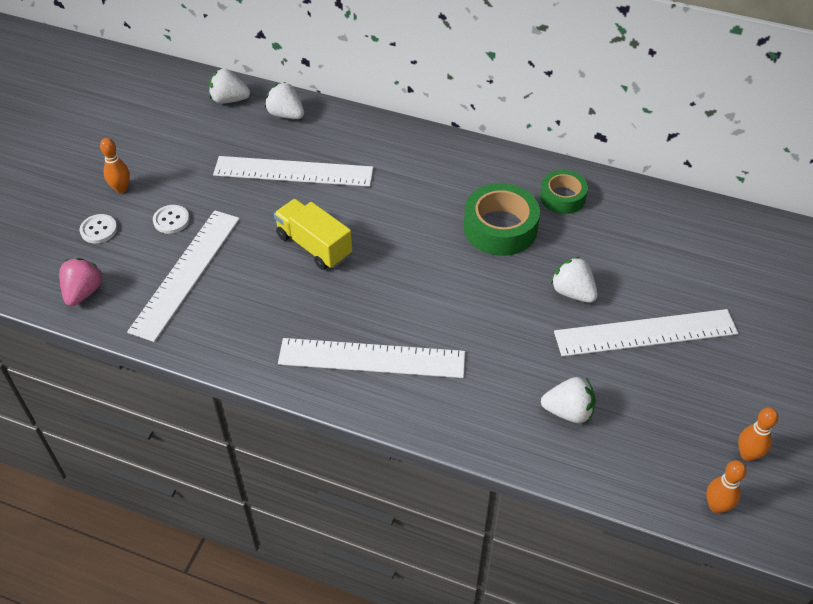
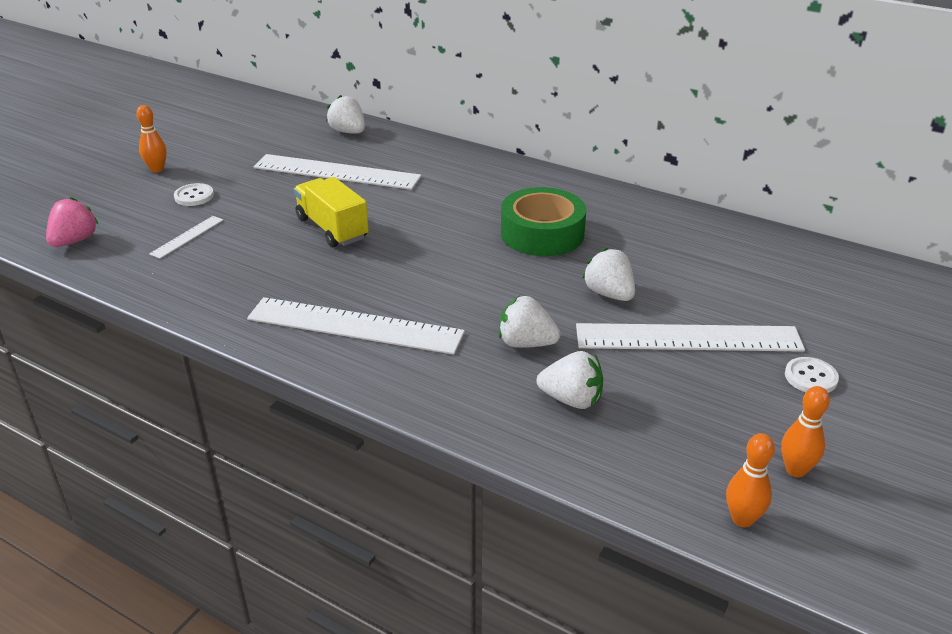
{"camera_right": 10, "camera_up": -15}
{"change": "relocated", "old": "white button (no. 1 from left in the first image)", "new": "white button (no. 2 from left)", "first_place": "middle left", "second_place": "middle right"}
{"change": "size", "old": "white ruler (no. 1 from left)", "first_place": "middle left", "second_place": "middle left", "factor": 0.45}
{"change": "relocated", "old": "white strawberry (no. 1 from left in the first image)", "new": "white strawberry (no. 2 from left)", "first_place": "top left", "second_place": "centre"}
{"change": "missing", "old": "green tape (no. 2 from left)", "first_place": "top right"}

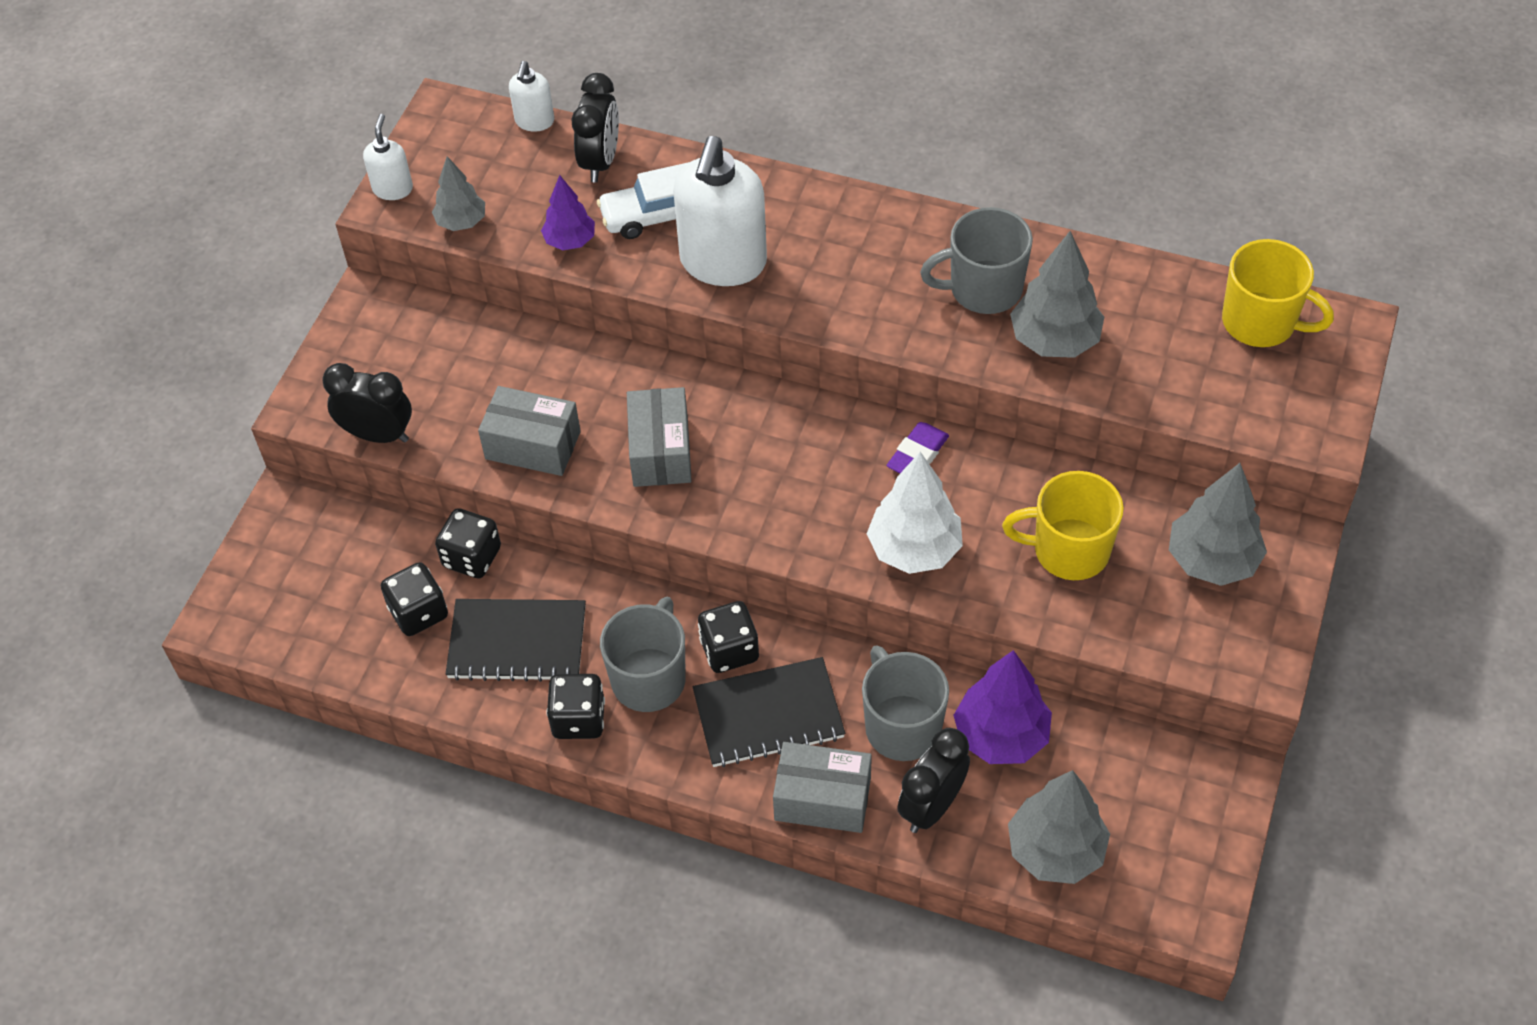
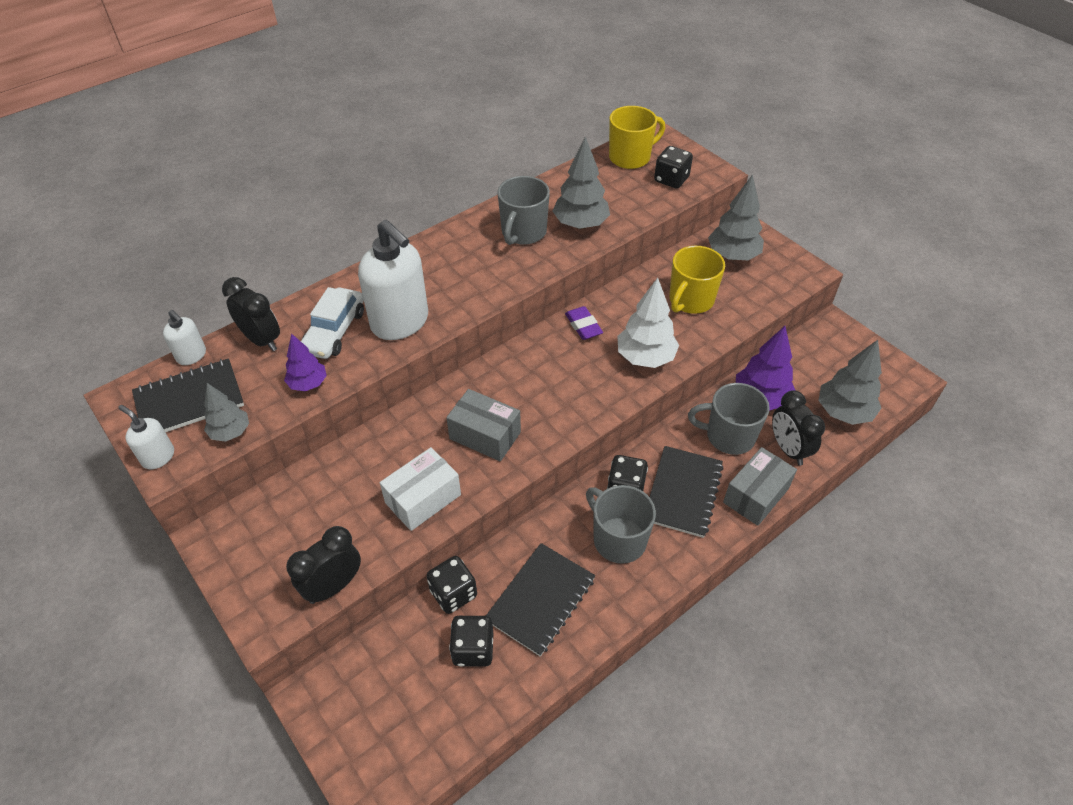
{"camera_right": -60, "camera_up": -5}
{"change": "colour", "old": "grey box (no. 1 from left)", "new": "white box", "first_place": "centre", "second_place": "centre"}
{"change": "relocated", "old": "black dice (no. 3 from left in the first image)", "new": "black dice (no. 4 from left)", "first_place": "bottom centre", "second_place": "top centre"}
{"change": "appeared", "new": "black notebook (no. 1 from left)", "second_place": "middle left"}

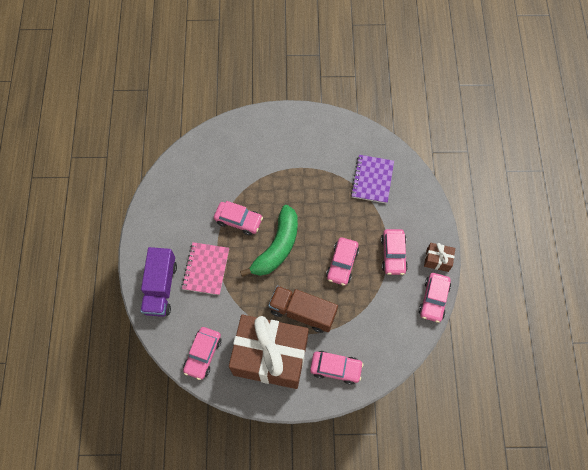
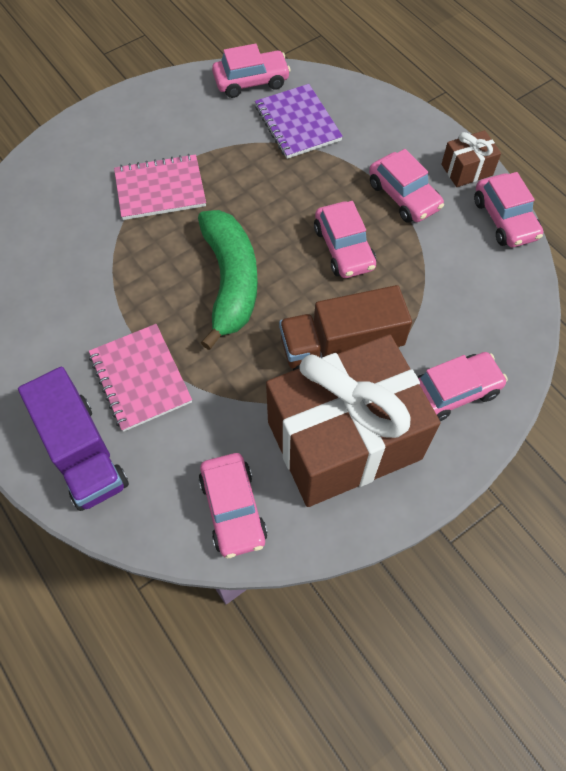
{"camera_right": -35, "camera_up": -5}
{"change": "relocated", "old": "pink car (no. 2 from left)", "first_place": "centre", "second_place": "top centre"}
{"change": "appeared", "new": "pink notebook (no. 2 from left)", "second_place": "top left"}

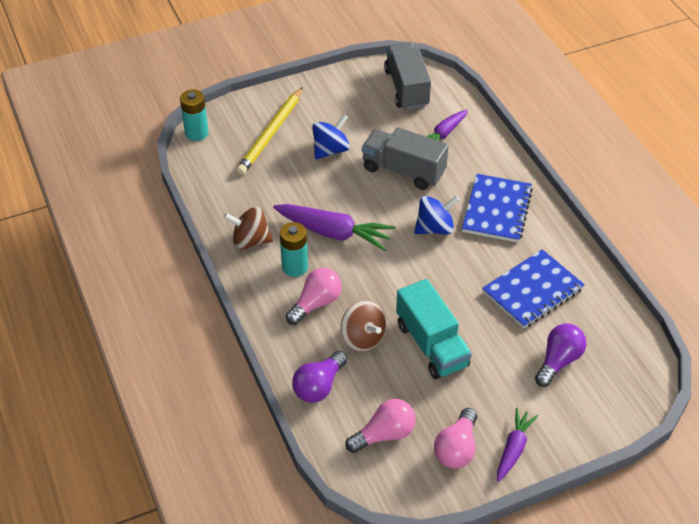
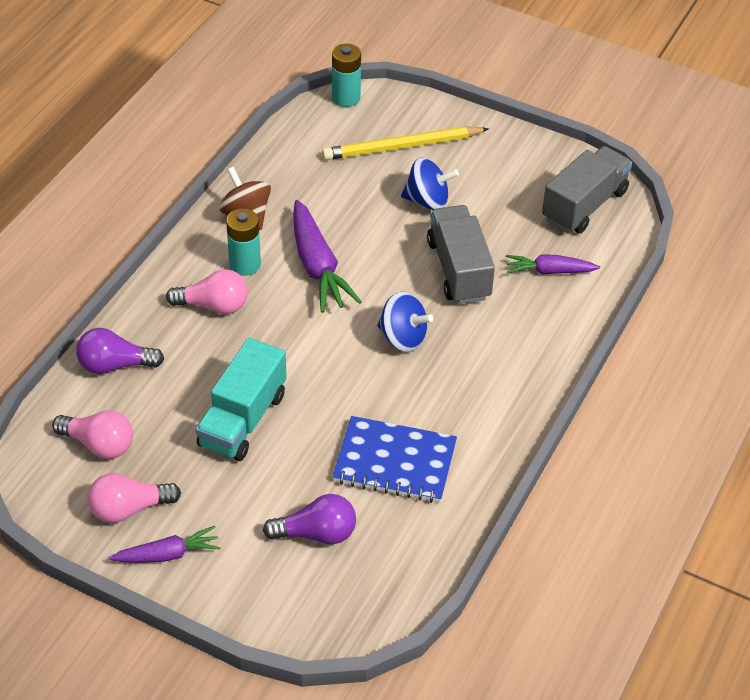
{"camera_right": 50, "camera_up": 0}
{"change": "missing", "old": "brown spinning top (no. 2 from left)", "first_place": "centre"}
{"change": "missing", "old": "blue notebook (no. 1 from left)", "first_place": "middle right"}

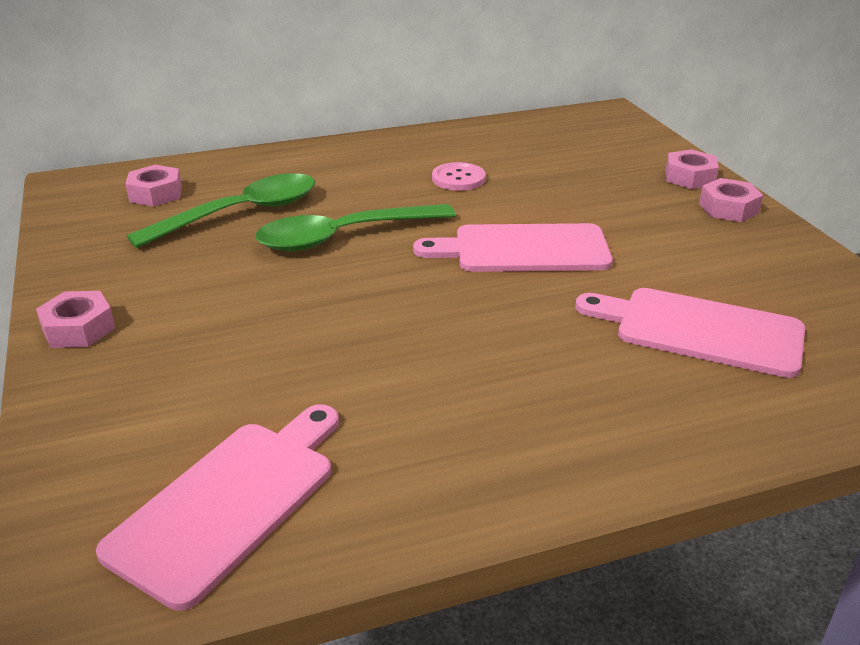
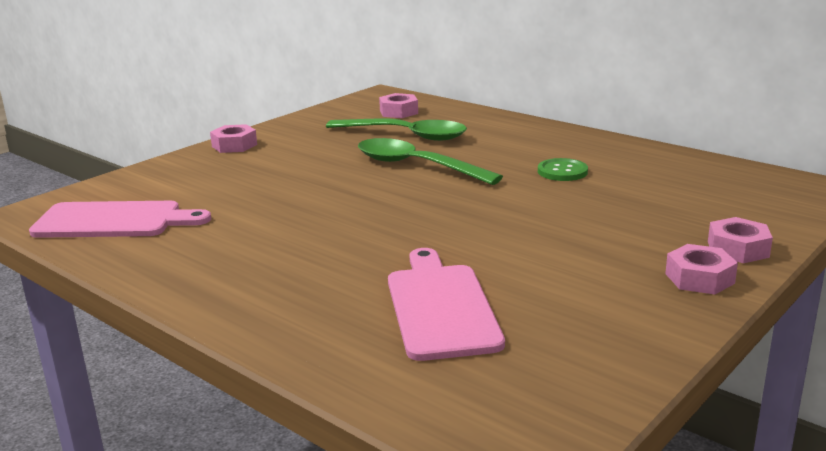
{"camera_right": 60, "camera_up": -10}
{"change": "missing", "old": "pink cutting board (no. 2 from left)", "first_place": "centre"}
{"change": "colour", "old": "pink button", "new": "green button", "first_place": "top centre", "second_place": "middle right"}

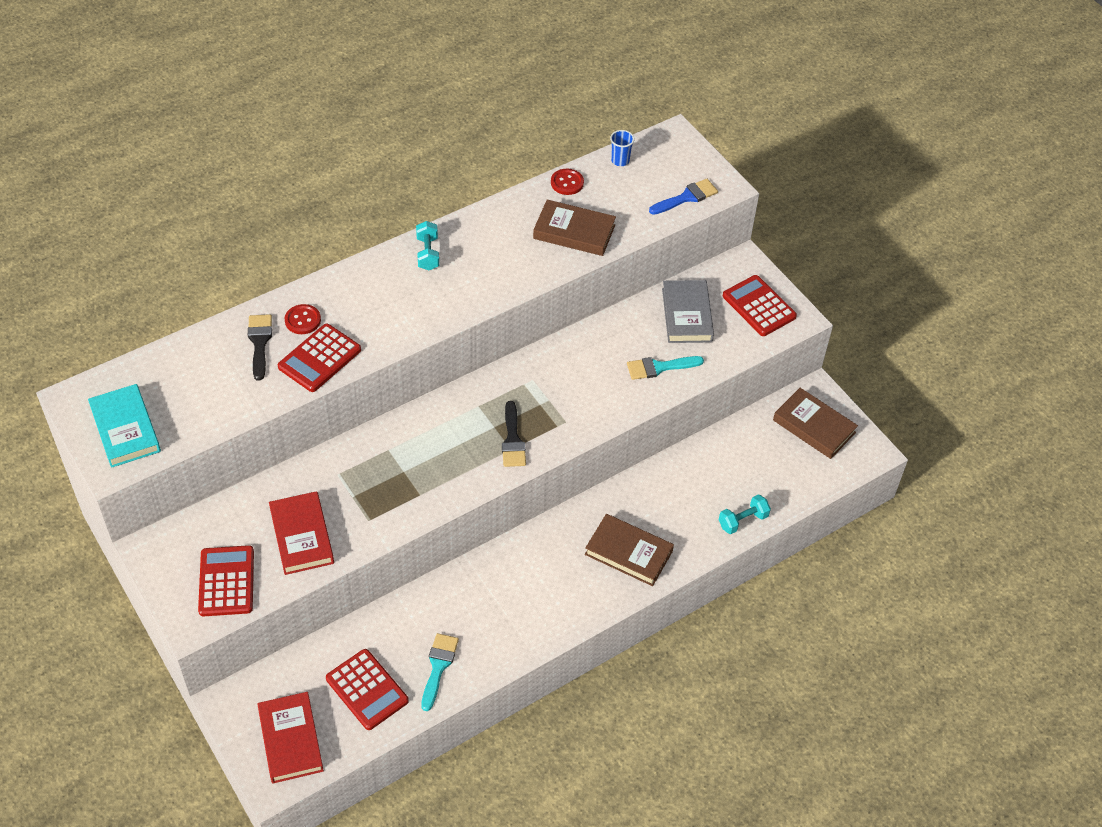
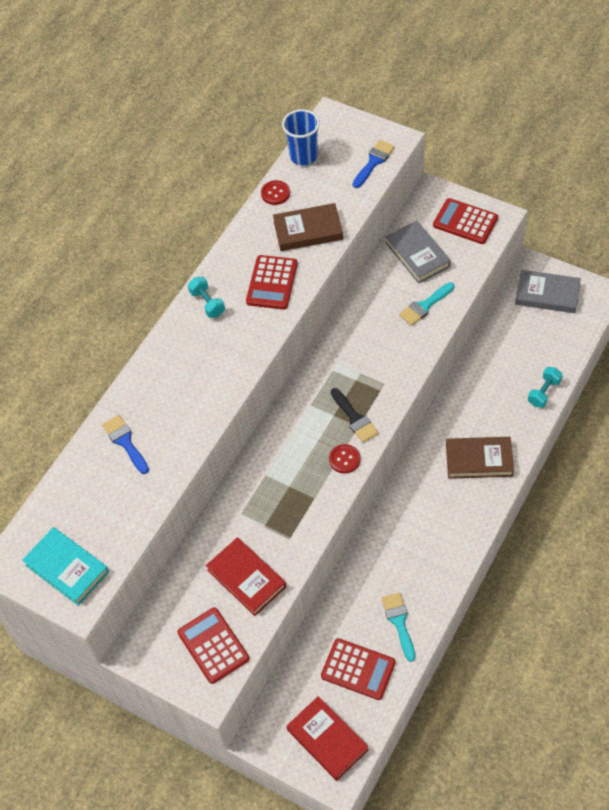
{"camera_right": -20, "camera_up": 5}
{"change": "colour", "old": "black brush (no. 1 from left)", "new": "blue brush (no. 1 from left)", "first_place": "middle left", "second_place": "middle left"}
{"change": "relocated", "old": "red calculator (no. 2 from left)", "first_place": "middle left", "second_place": "centre"}
{"change": "relocated", "old": "red button (no. 1 from left in the first image)", "new": "red button (no. 2 from left)", "first_place": "middle left", "second_place": "centre"}
{"change": "size", "old": "blue cup", "first_place": "top centre", "second_place": "top centre", "factor": 1.75}
{"change": "colour", "old": "brown book (no. 3 from left)", "new": "grey book (no. 2 from left)", "first_place": "middle right", "second_place": "middle right"}

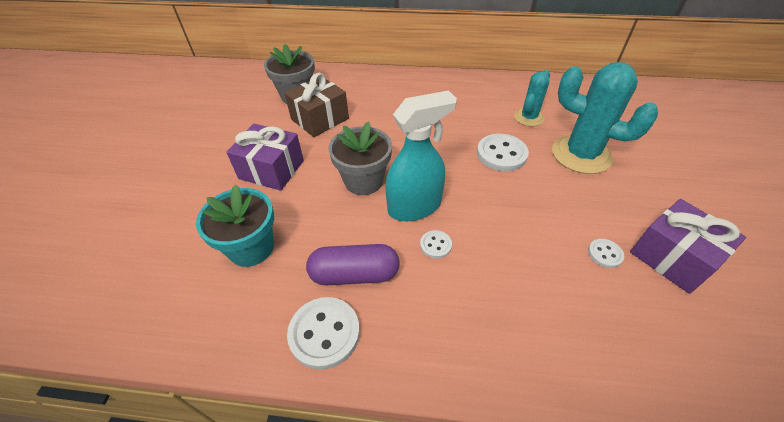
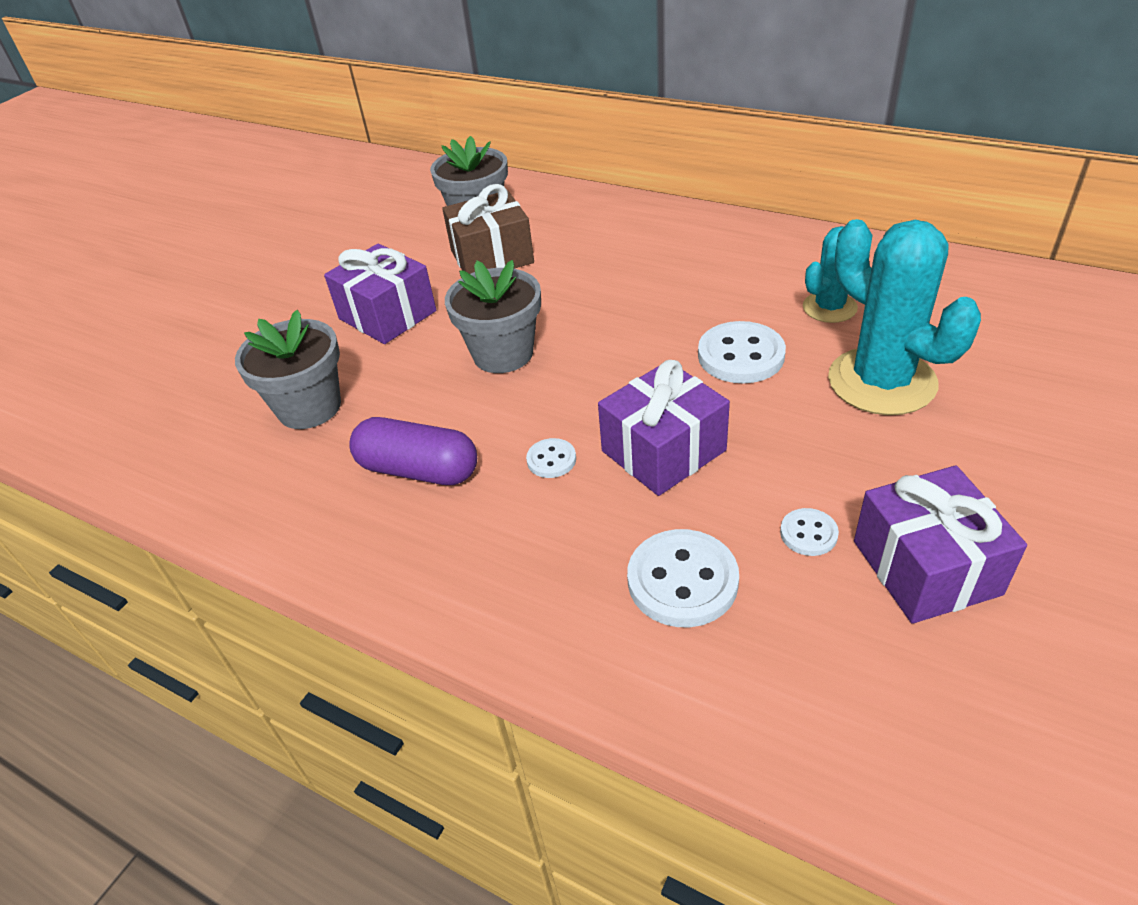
{"camera_right": 25, "camera_up": -5}
{"change": "colour", "old": "turquoise flower pot", "new": "grey flower pot (no. 1 from left)", "first_place": "middle left", "second_place": "middle left"}
{"change": "relocated", "old": "white button (no. 1 from left in the first image)", "new": "white button (no. 2 from left)", "first_place": "bottom centre", "second_place": "centre"}
{"change": "missing", "old": "turquoise spray bottle", "first_place": "centre"}
{"change": "appeared", "new": "purple gift (no. 2 from left)", "second_place": "centre"}

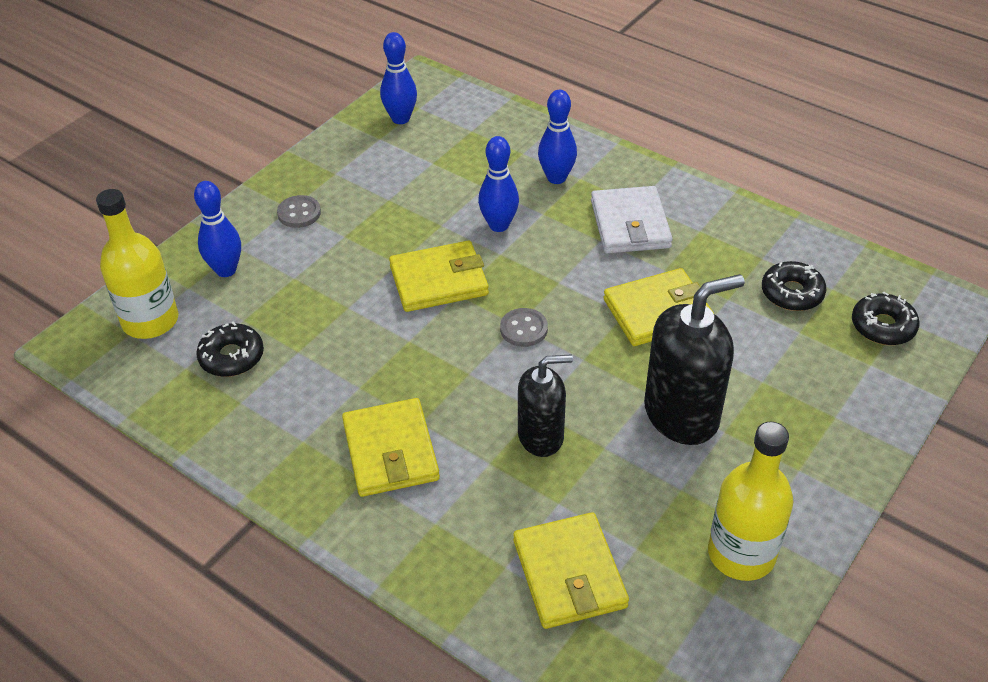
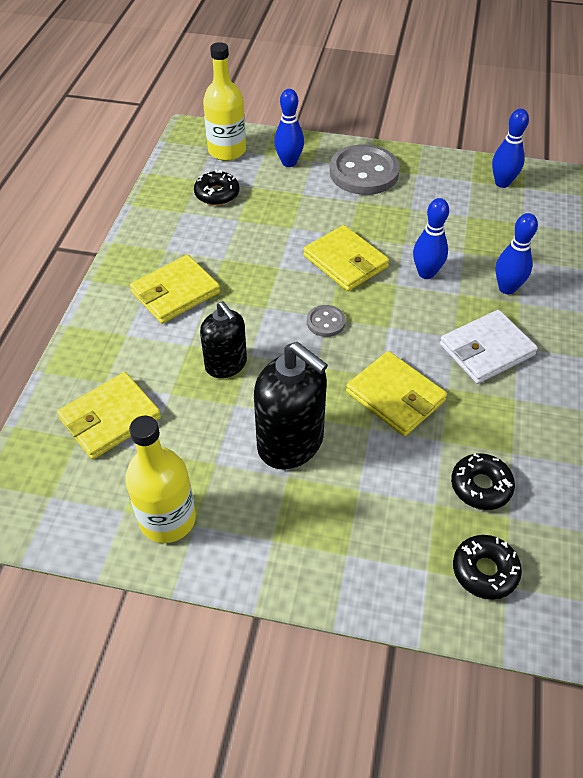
{"camera_right": 65, "camera_up": 5}
{"change": "size", "old": "grey button (no. 1 from left in the first image)", "first_place": "top left", "second_place": "top centre", "factor": 2.13}

